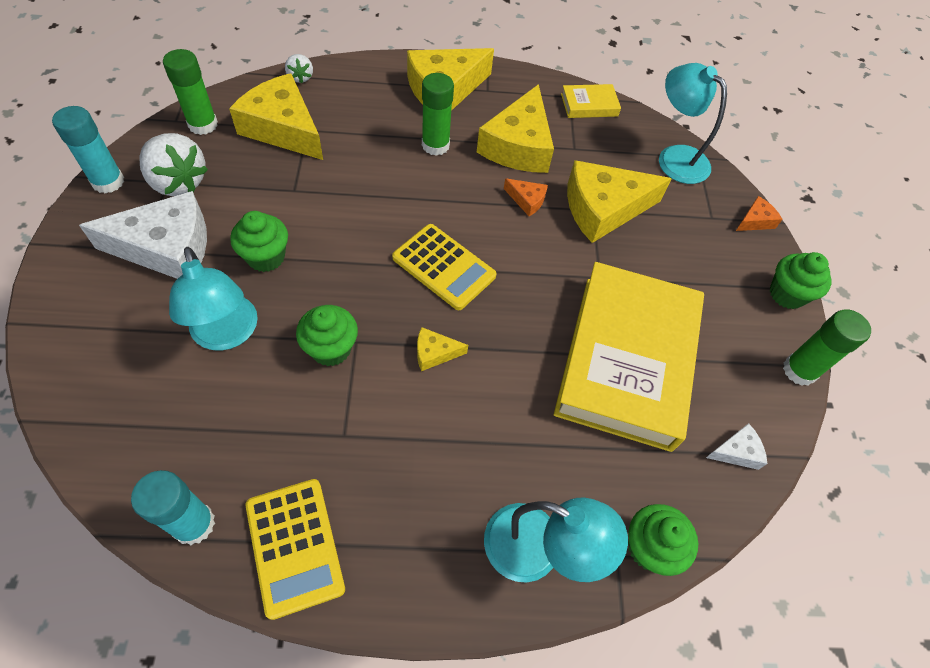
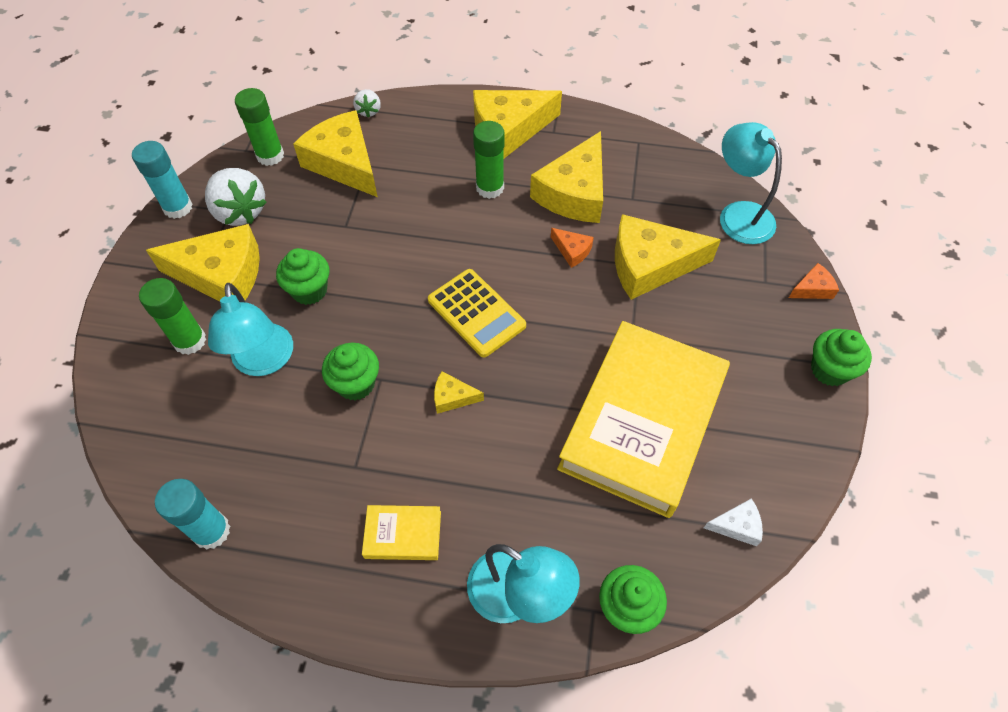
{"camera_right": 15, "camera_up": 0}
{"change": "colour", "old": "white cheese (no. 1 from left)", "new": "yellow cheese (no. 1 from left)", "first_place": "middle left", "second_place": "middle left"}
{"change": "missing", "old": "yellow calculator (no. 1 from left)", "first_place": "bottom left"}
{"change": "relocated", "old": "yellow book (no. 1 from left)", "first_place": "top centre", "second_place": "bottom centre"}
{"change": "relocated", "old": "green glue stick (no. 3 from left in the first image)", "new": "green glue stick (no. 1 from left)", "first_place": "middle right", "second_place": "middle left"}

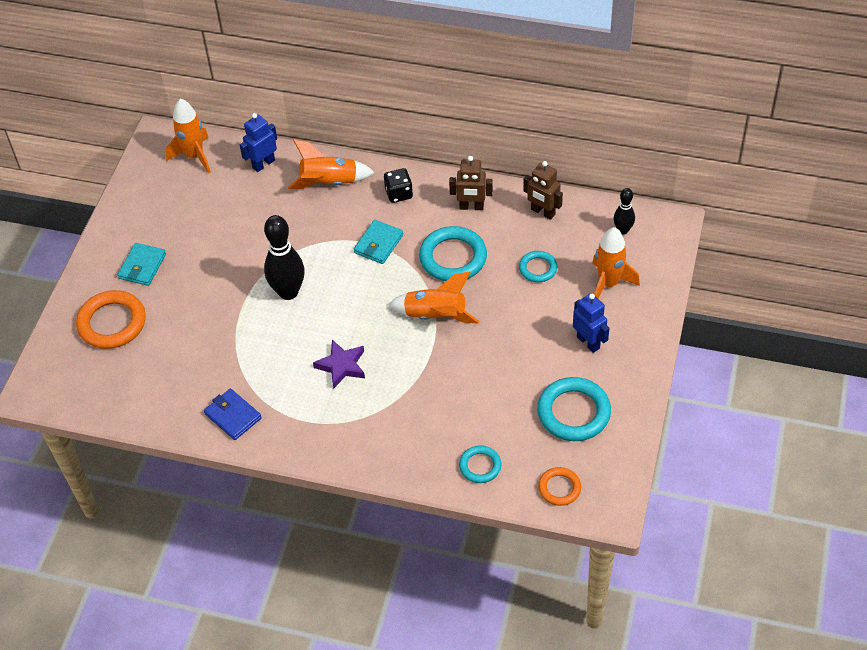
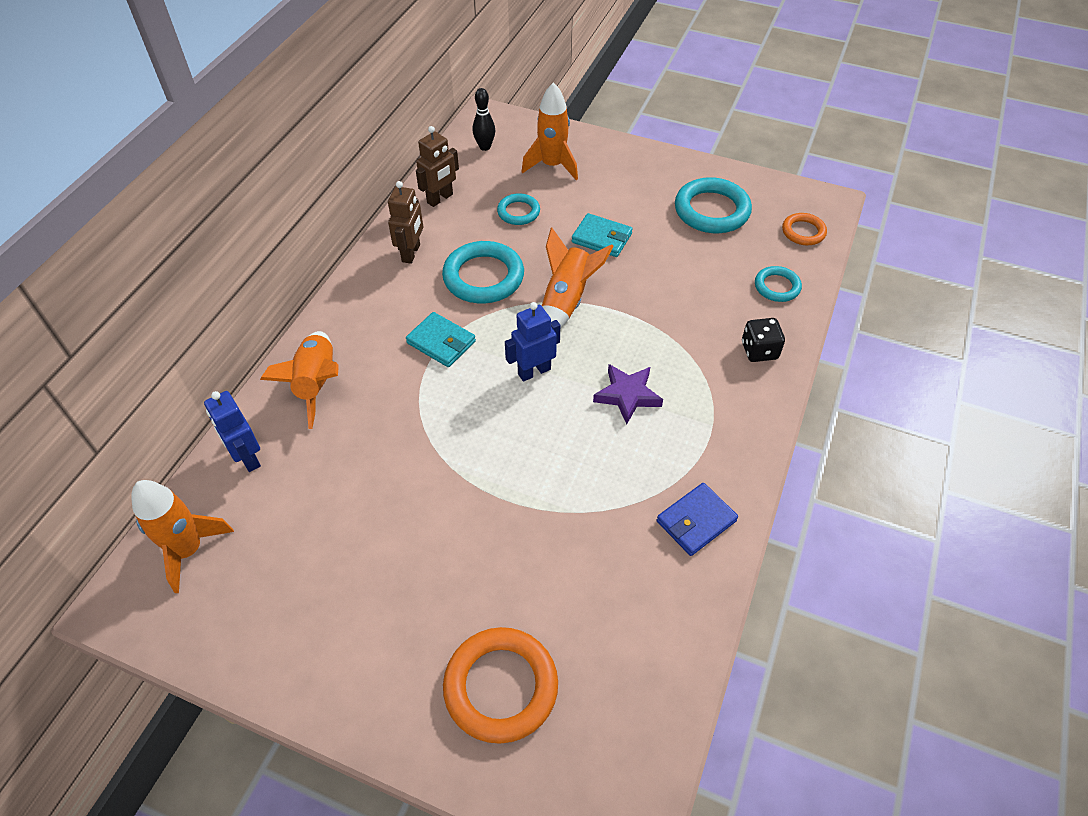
{"camera_right": -85, "camera_up": 0}
{"change": "relocated", "old": "turquoise wallet (no. 1 from left in the first image)", "new": "turquoise wallet (no. 2 from left)", "first_place": "middle left", "second_place": "top centre"}
{"change": "missing", "old": "black bowling pin (no. 1 from left)", "first_place": "middle left"}
{"change": "relocated", "old": "black dice", "first_place": "top centre", "second_place": "middle right"}
{"change": "relocated", "old": "blue robot (no. 2 from left)", "first_place": "middle right", "second_place": "centre"}

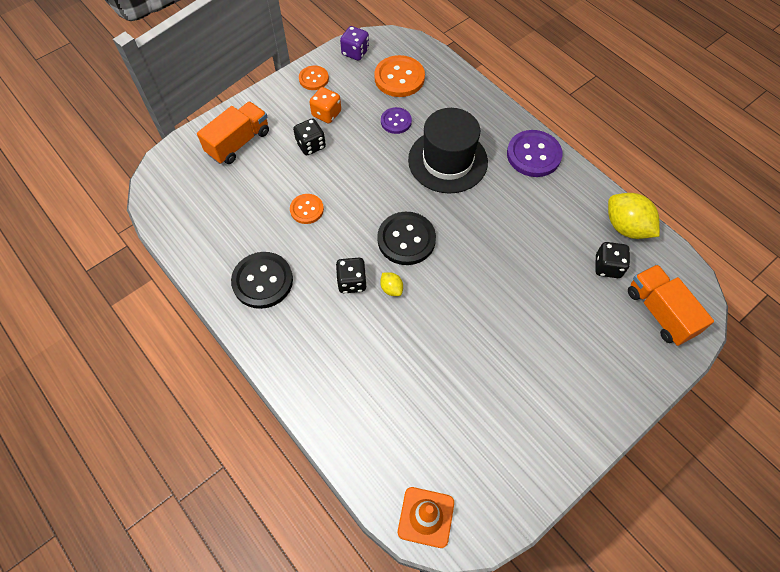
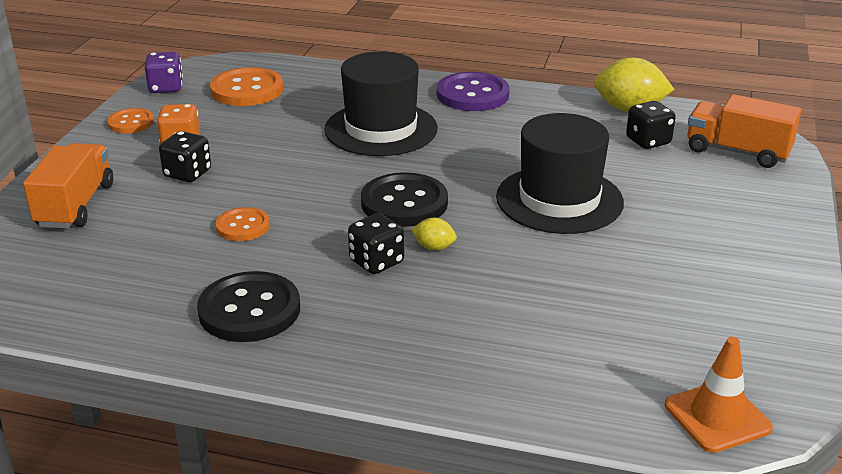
{"camera_right": -35, "camera_up": -30}
{"change": "missing", "old": "purple button (no. 1 from left)", "first_place": "top centre"}
{"change": "appeared", "new": "black hat (no. 2 from left)", "second_place": "centre"}

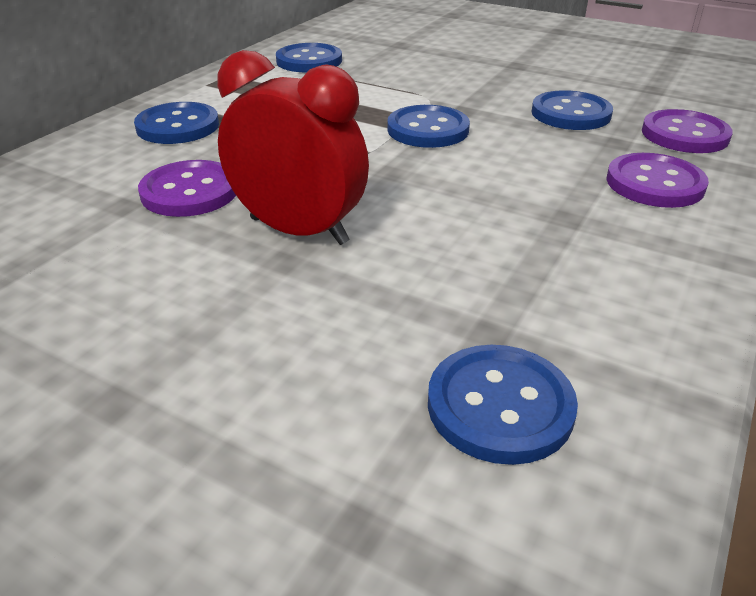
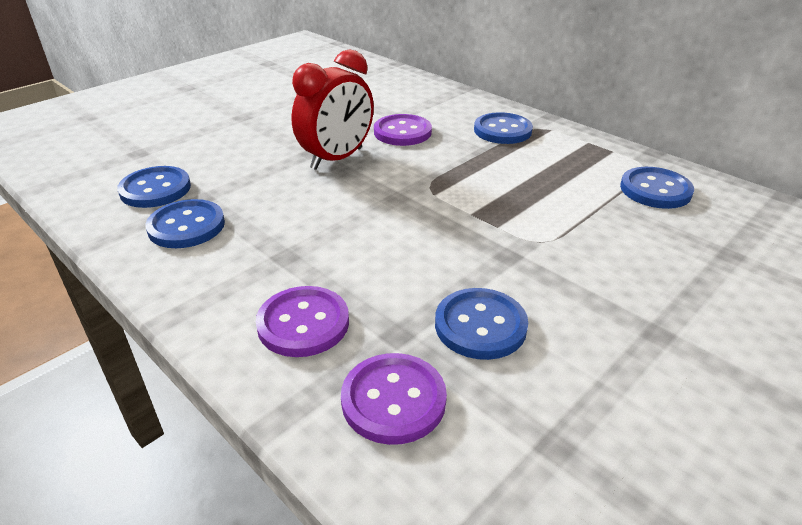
{"camera_right": 105, "camera_up": 0}
{"change": "relocated", "old": "blue button (no. 3 from left in the first image)", "new": "blue button (no. 2 from left)", "first_place": "top centre", "second_place": "middle left"}

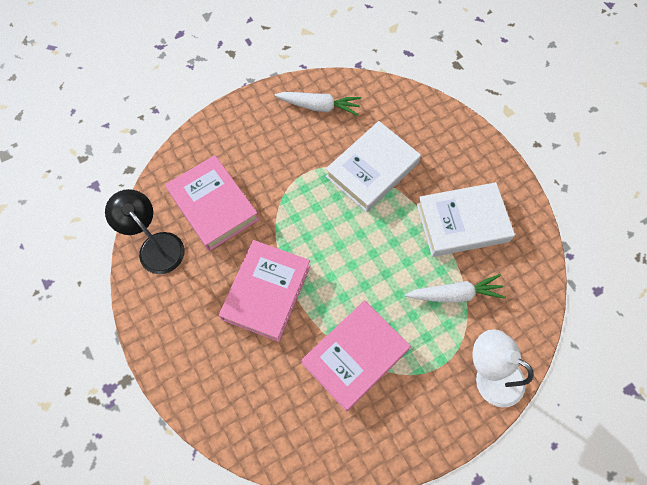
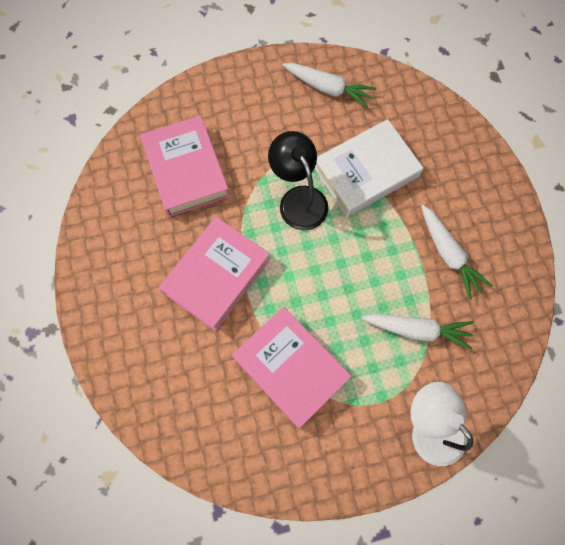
{"camera_right": 15, "camera_up": 5}
{"change": "relocated", "old": "black lamp", "first_place": "middle left", "second_place": "top centre"}
{"change": "spun", "old": "pink book (no. 3 from left)", "first_place": "bottom centre", "second_place": "bottom centre", "degrees": 75}
{"change": "exchanged", "old": "white book (no. 2 from left)", "new": "white carrot (no. 3 from left)", "first_place": "middle right", "second_place": "middle right"}

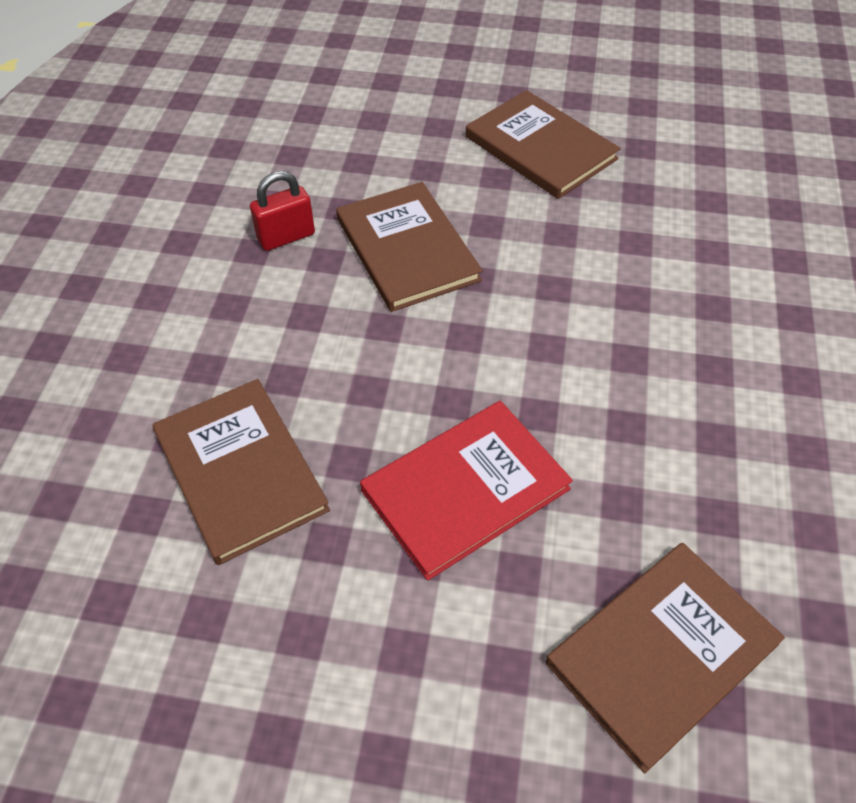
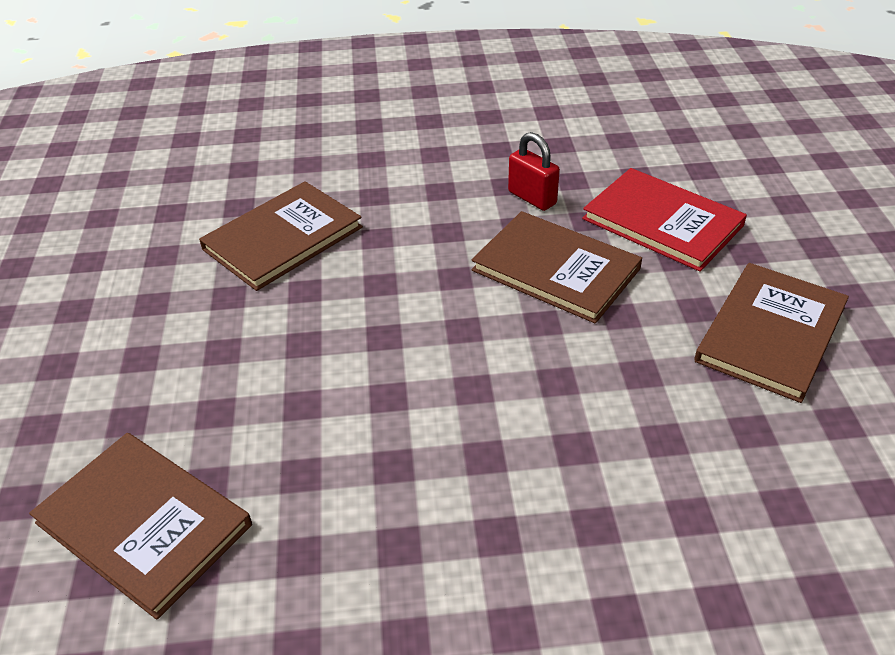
{"camera_right": 75, "camera_up": -10}
{"change": "spun", "old": "brown book (no. 2 from left in the first image)", "first_place": "top centre", "second_place": "centre", "degrees": 75}
{"change": "relocated", "old": "red book", "first_place": "centre", "second_place": "middle right"}

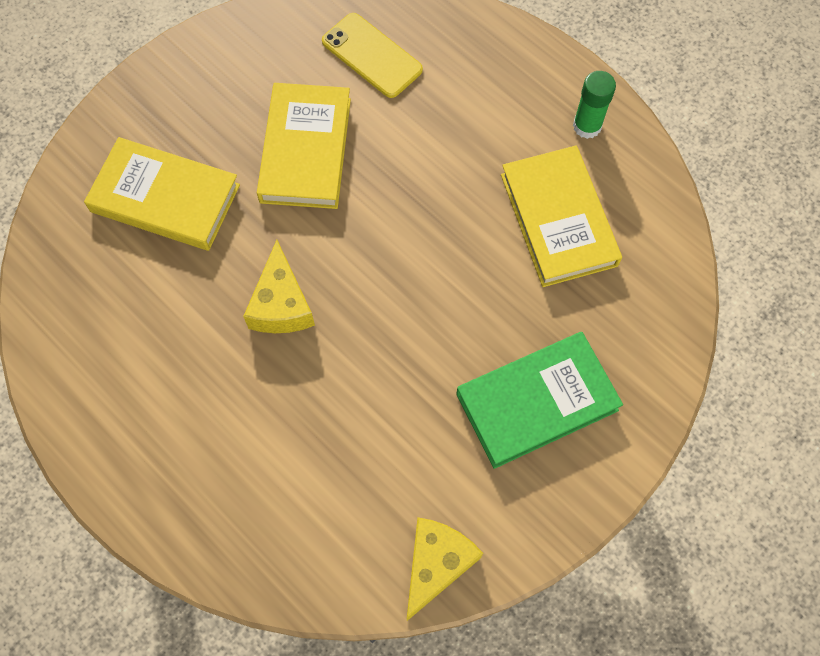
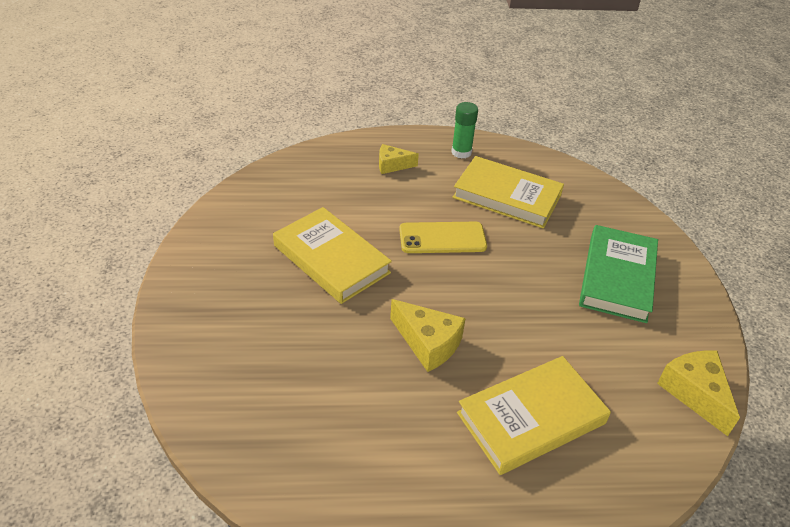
{"camera_right": -50, "camera_up": -25}
{"change": "relocated", "old": "yellow book (no. 1 from left in the first image)", "new": "yellow book (no. 3 from left)", "first_place": "top left", "second_place": "bottom right"}
{"change": "relocated", "old": "yellow phone", "first_place": "top centre", "second_place": "centre"}
{"change": "appeared", "new": "yellow cheese (no. 1 from left)", "second_place": "top centre"}

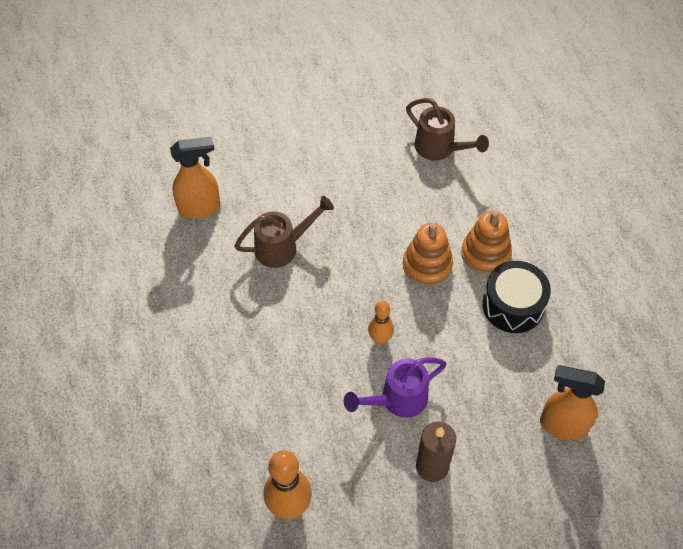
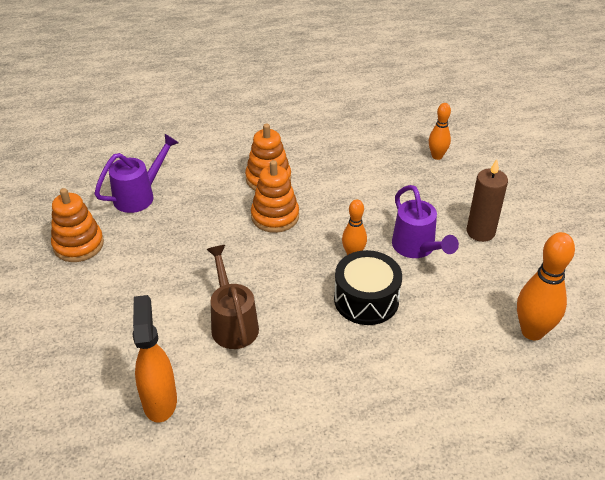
{"camera_right": -85, "camera_up": -15}
{"change": "colour", "old": "brown watering can (no. 2 from left)", "new": "purple watering can (no. 1 from left)", "first_place": "top centre", "second_place": "middle left"}
{"change": "relocated", "old": "black drum", "first_place": "middle right", "second_place": "centre"}
{"change": "exchanged", "old": "orange spray bottle (no. 2 from left)", "new": "orange bowling pin (no. 2 from left)", "first_place": "bottom right", "second_place": "top right"}
{"change": "appeared", "new": "orange stacking toy (no. 1 from left)", "second_place": "middle left"}

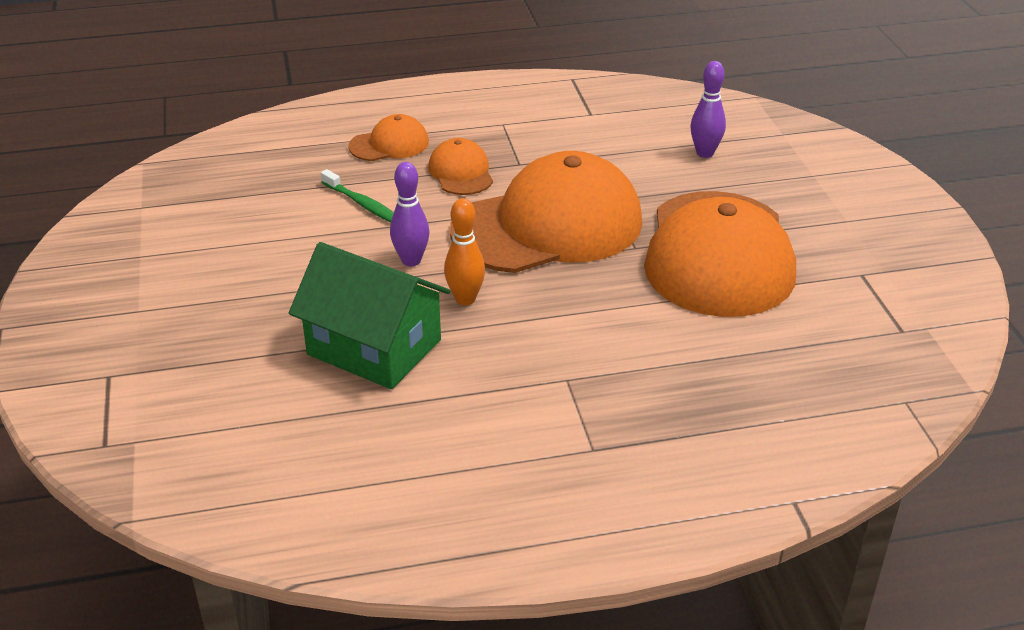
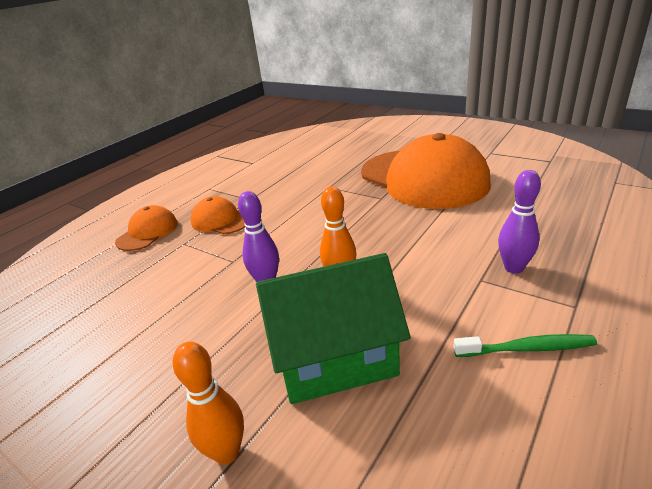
{"camera_right": -40, "camera_up": -5}
{"change": "relocated", "old": "green toothbrush", "first_place": "top centre", "second_place": "bottom right"}
{"change": "missing", "old": "orange cap (no. 3 from left)", "first_place": "centre"}
{"change": "relocated", "old": "purple bowling pin (no. 2 from left)", "first_place": "top right", "second_place": "middle right"}
{"change": "appeared", "new": "orange bowling pin (no. 1 from left)", "second_place": "bottom left"}

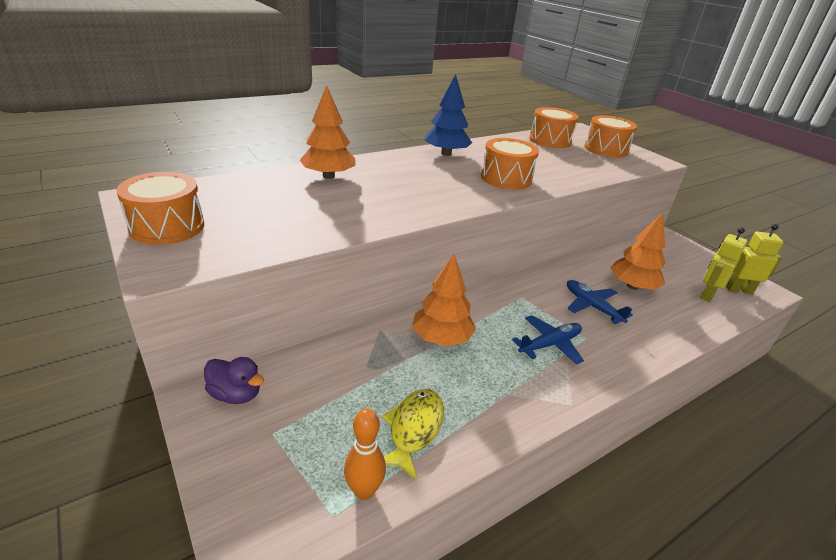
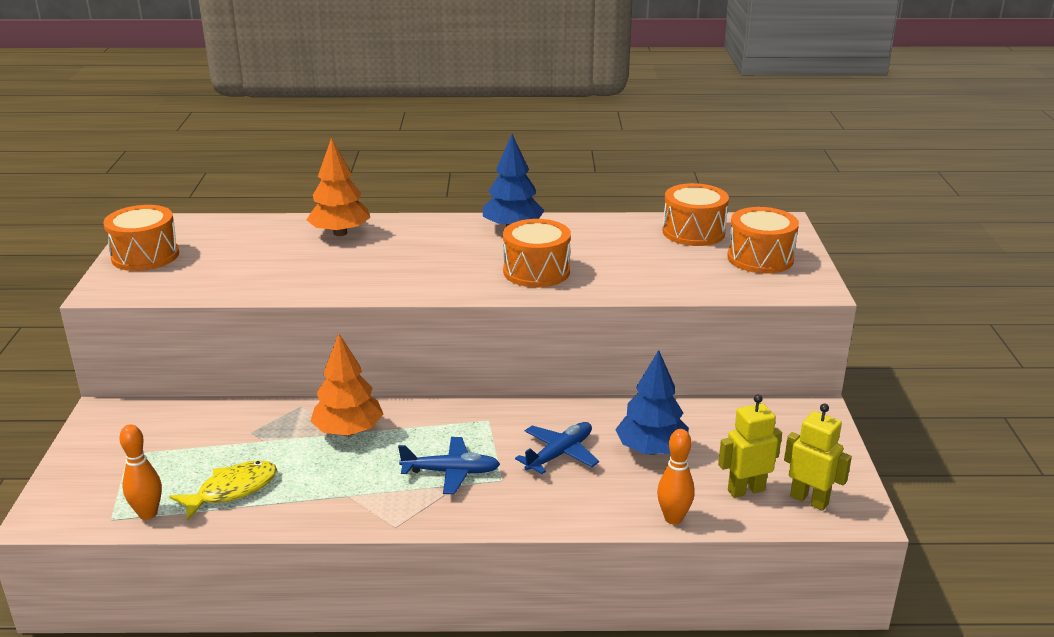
{"camera_right": 35, "camera_up": -5}
{"change": "missing", "old": "purple duck", "first_place": "bottom left"}
{"change": "spun", "old": "blue plane (no. 2 from left)", "first_place": "middle right", "second_place": "bottom centre", "degrees": 45}
{"change": "colour", "old": "orange tree (no. 3 from left)", "new": "blue tree (no. 2 from left)", "first_place": "middle right", "second_place": "centre"}
{"change": "appeared", "new": "orange bowling pin (no. 2 from left)", "second_place": "bottom centre"}

